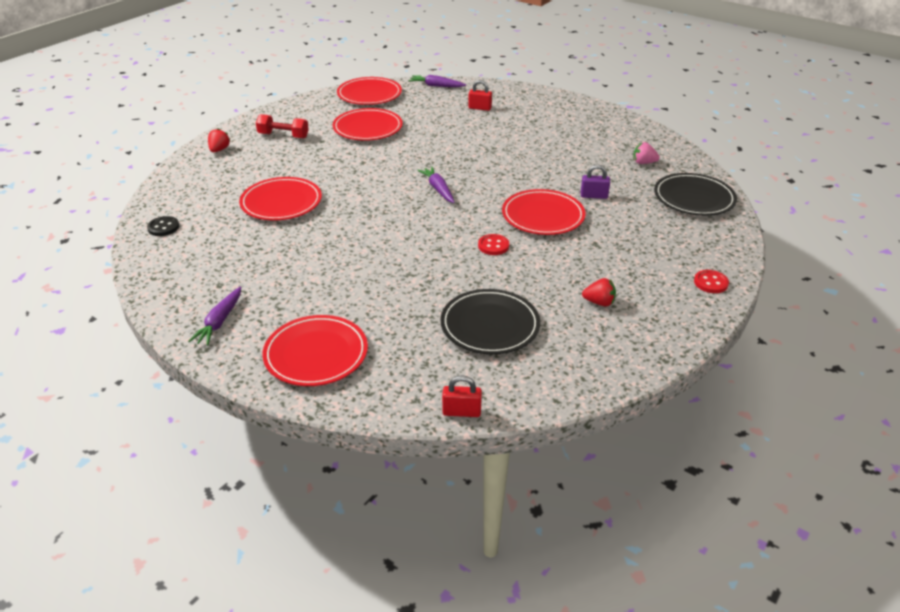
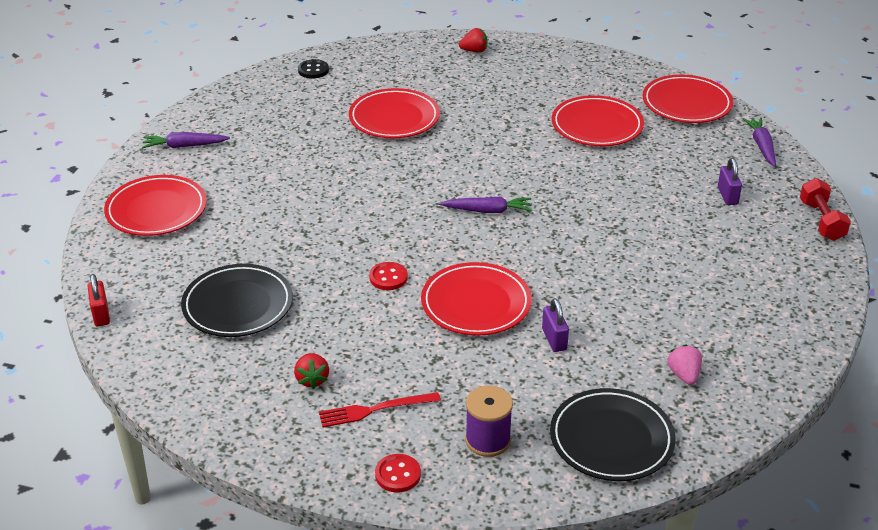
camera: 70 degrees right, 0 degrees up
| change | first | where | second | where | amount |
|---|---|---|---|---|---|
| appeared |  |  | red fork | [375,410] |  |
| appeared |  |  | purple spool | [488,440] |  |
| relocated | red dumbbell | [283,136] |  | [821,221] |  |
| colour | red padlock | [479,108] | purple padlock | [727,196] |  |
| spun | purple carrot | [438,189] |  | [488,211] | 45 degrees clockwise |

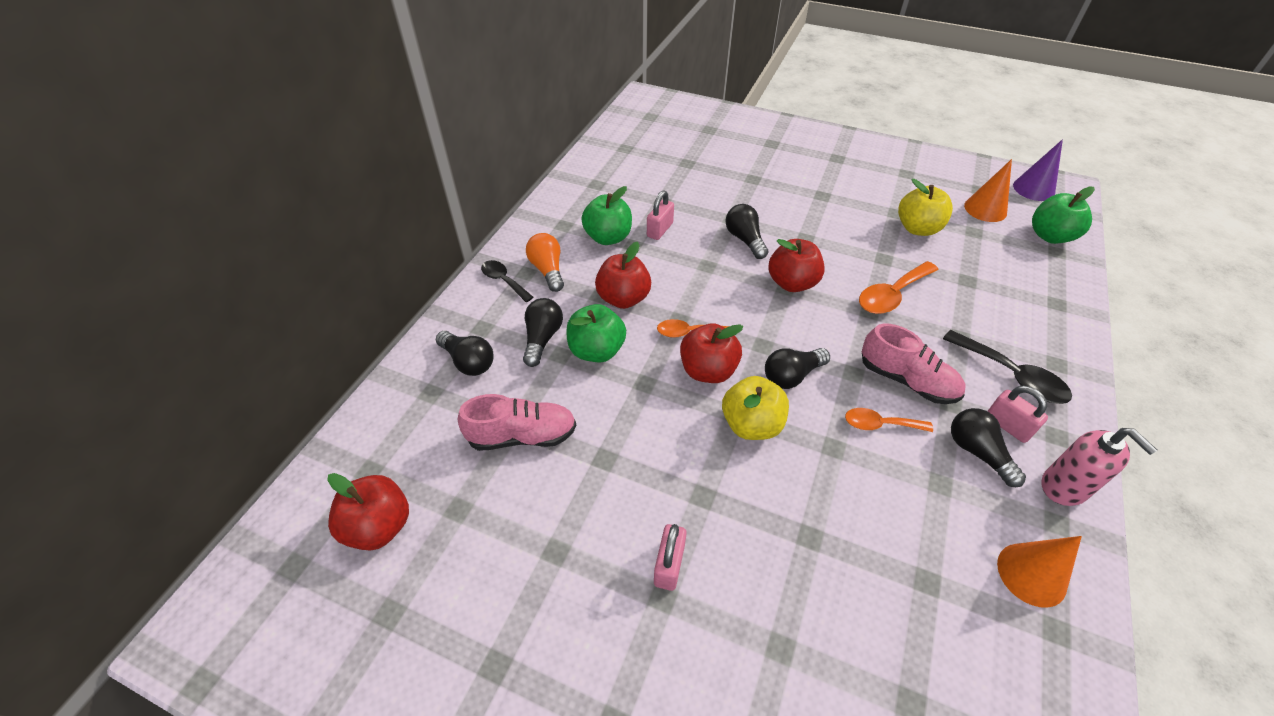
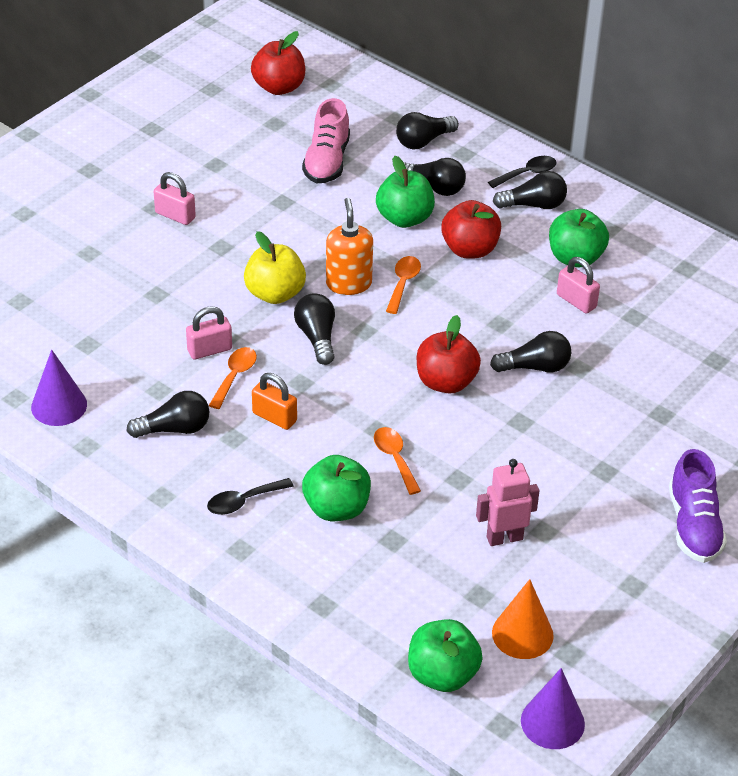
camera: 105 degrees right, 5 degrees down
| change | first | where | second | where | amount |
|---|---|---|---|---|---|
| missing | pink soap dispenser | [1064,487] |  |  |  |
| appeared |  |  | green apple | [336,508] |  |
| appeared |  |  | purple shoe | [694,525] |  |
| relocated | pink padlock | [1007,425] |  | [209,350] |  |
| exchanged | red apple | [708,370] | orange soap dispenser | [348,283] |  |
| exchanged | pink shoe | [906,380] | orange padlock | [274,417] |  |
| exchanged | yellow apple | [917,228] | pink robot | [504,538] |  |
| colour | orange light bulb | [548,270] | black light bulb | [534,205] |  |
| colour | orange cone | [1031,574] | purple cone | [59,405] |  |
| size | orange spoon | [892,295] |  | [395,458] | x0.65 |
| size | black spoon | [1011,375] |  | [243,501] | x0.65 |

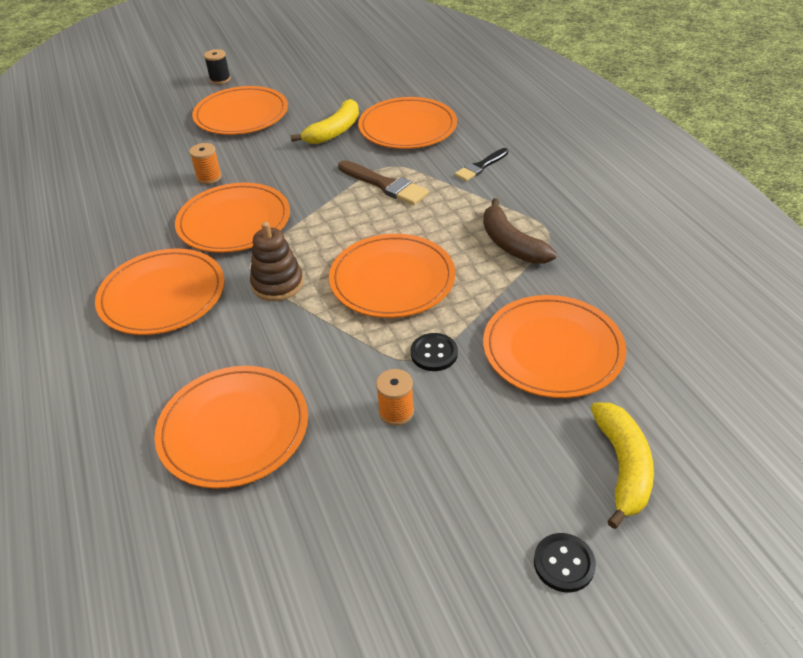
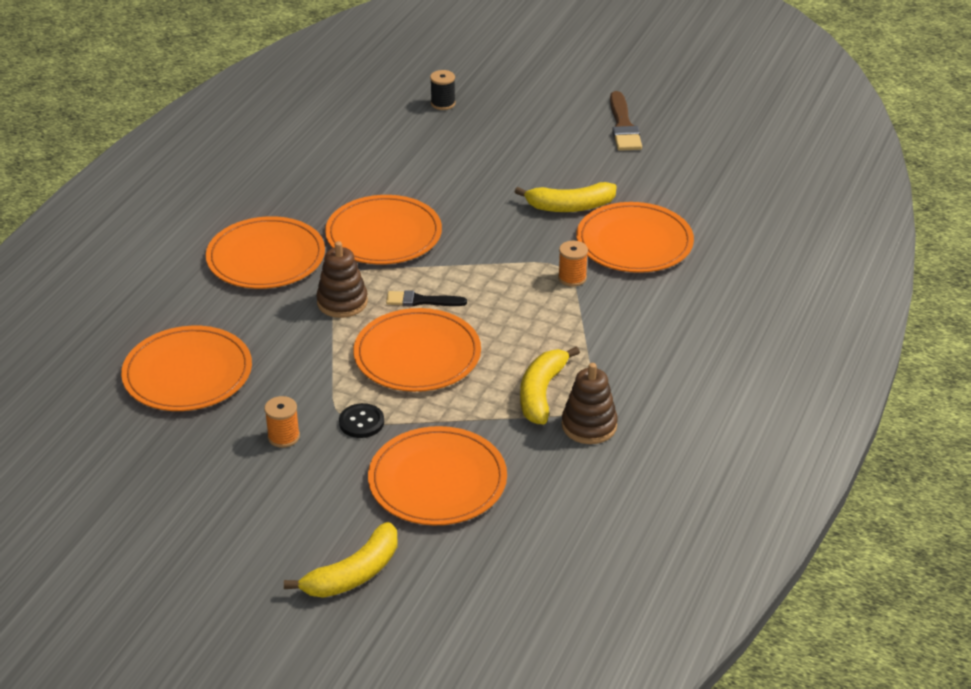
camera: 45 degrees right, 5 degrees down
| change | first | where | second | where | amount |
|---|---|---|---|---|---|
| missing | orange plate | [241,115] |  |  |  |
| missing | black button | [564,563] |  |  |  |
| appeared |  |  | brown stacking toy | [589,425] |  |
| relocated | orange spool | [209,177] |  | [572,278] |  |
| relocated | black spool | [220,79] |  | [443,103] |  |
| relocated | brown brush | [385,185] |  | [623,126] |  |
| relocated | black brush | [480,166] |  | [421,301] |  |
| colour | brown banana | [511,244] | yellow banana | [541,393] |  |

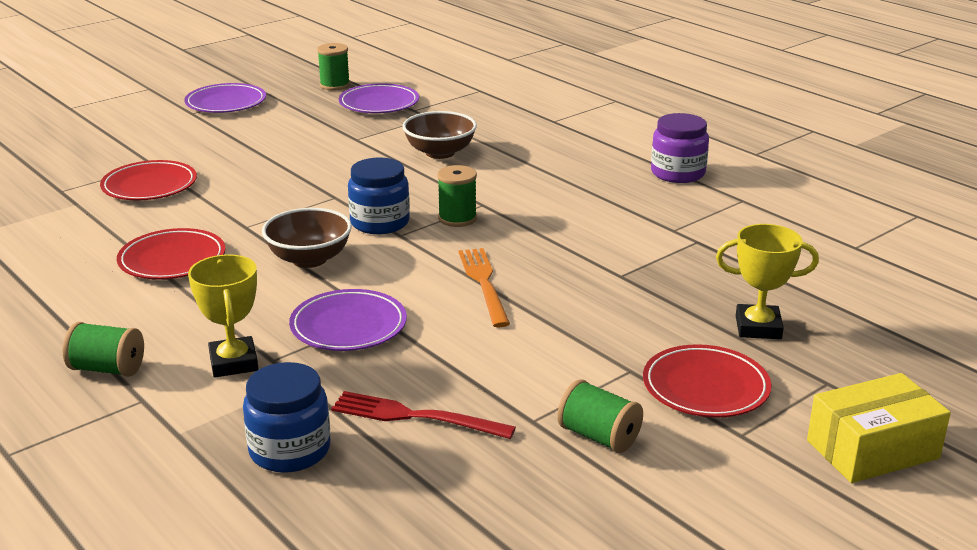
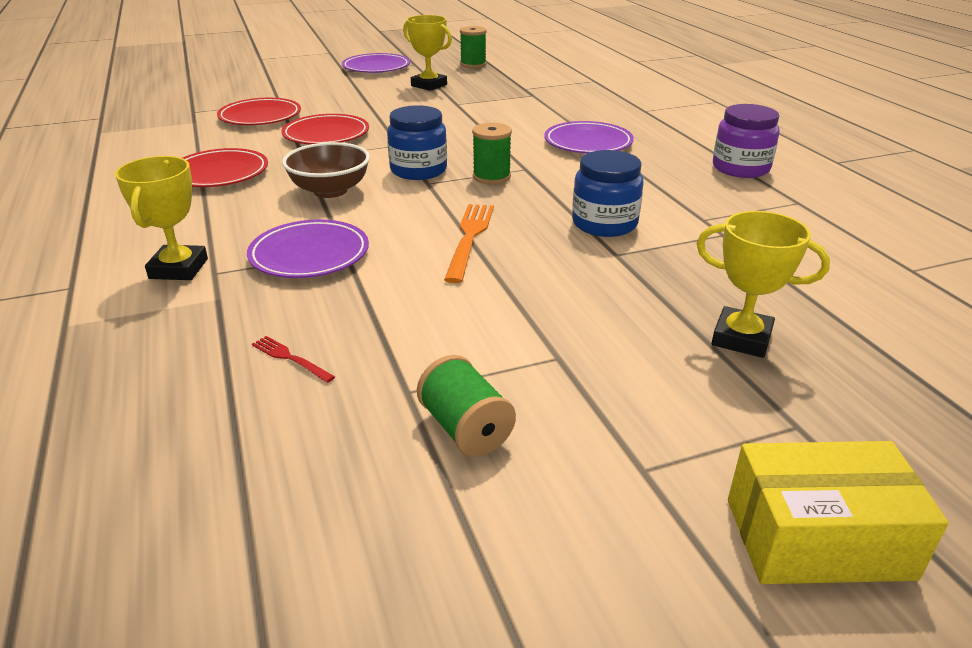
camera: 20 degrees right, 5 degrees up
| change | first | where | second | where | amount |
|---|---|---|---|---|---|
| missing | green spool | [107,369] |  |  |  |
| missing | brown bowl | [440,153] |  |  |  |
| appeared |  |  | yellow trophy | [429,85] |  |
| relocated | blue jar | [290,450] |  | [604,224] |  |
| relocated | purple plate | [379,103] |  | [588,143] |  |
| relocated | red plate | [705,387] |  | [326,134] |  |
| size | red fork | [415,416] |  | [290,358] | x0.52 |

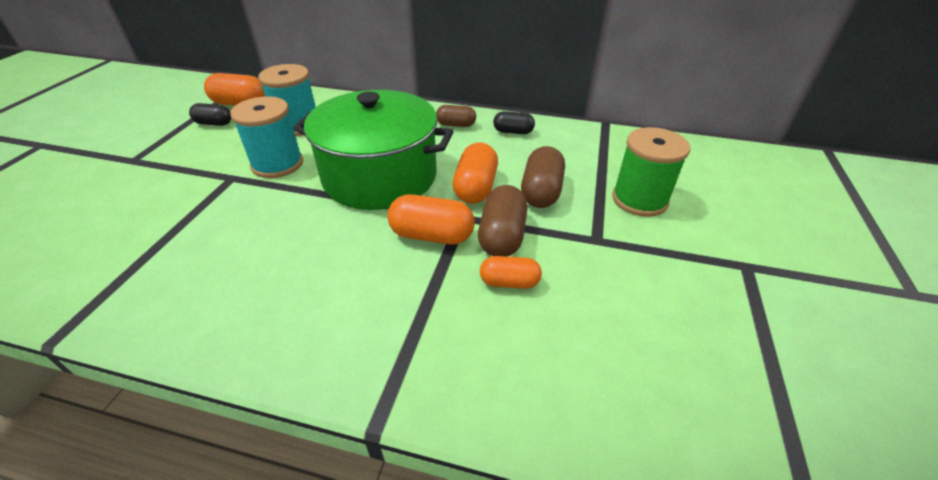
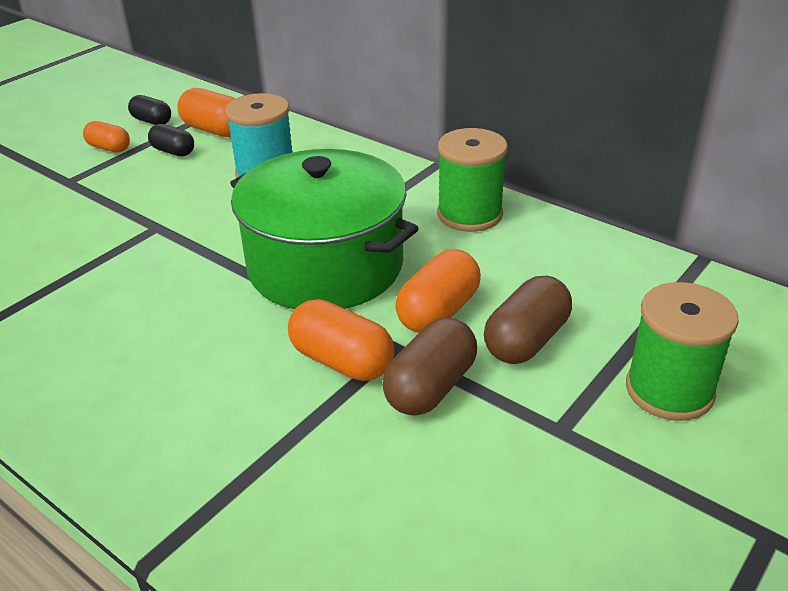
camera: 25 degrees right, 5 degrees down
| change | first | where | second | where | amount |
|---|---|---|---|---|---|
| missing | turquoise spool | [277,164] |  |  |  |
| relocated | orange capsule | [509,282] |  | [109,148] |  |
| relocated | black capsule | [513,132] |  | [152,121] |  |
| exchanged | brown capsule | [456,125] | green spool | [469,214] |  |

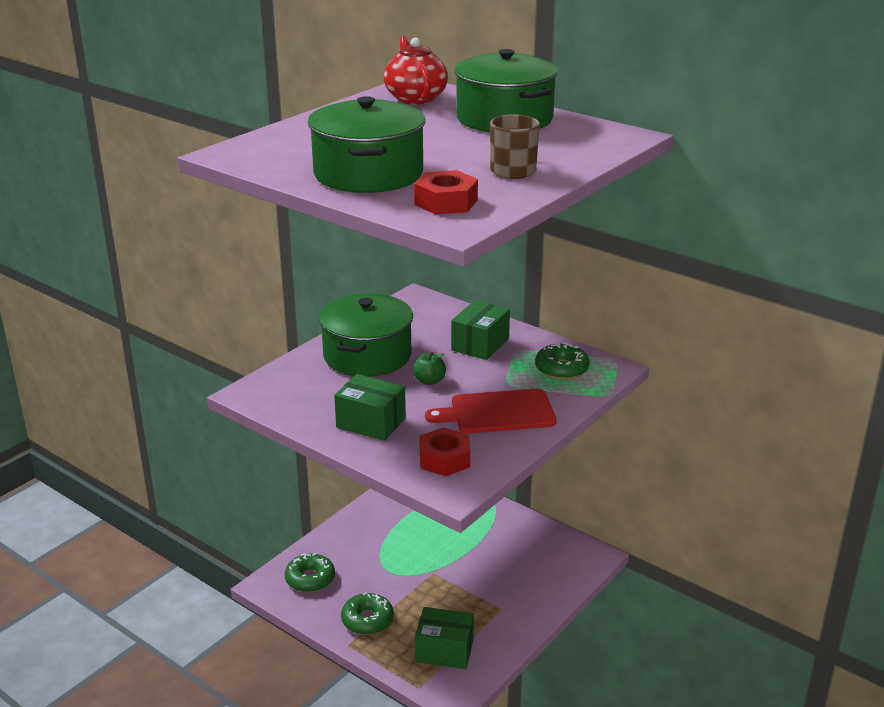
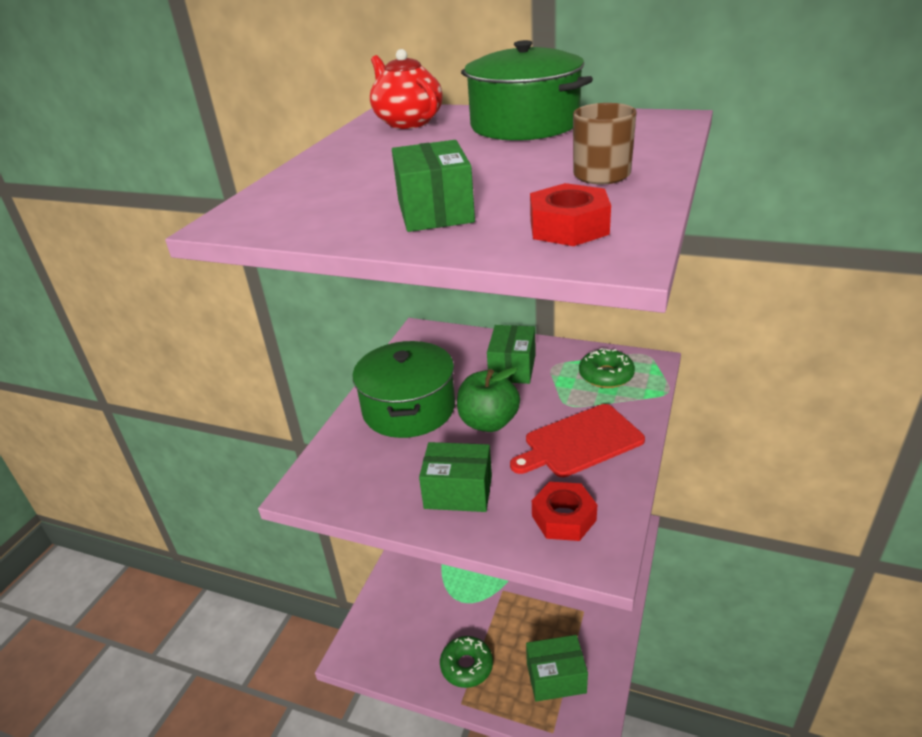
camera: 15 degrees left, 5 degrees up
| change | first | where | second | where | amount |
|---|---|---|---|---|---|
| missing | green donut | [310,579] |  |  |  |
| exchanged | green pot | [368,174] | green box | [435,211] |  |
| size | green apple | [429,381] |  | [488,422] | x1.79 |

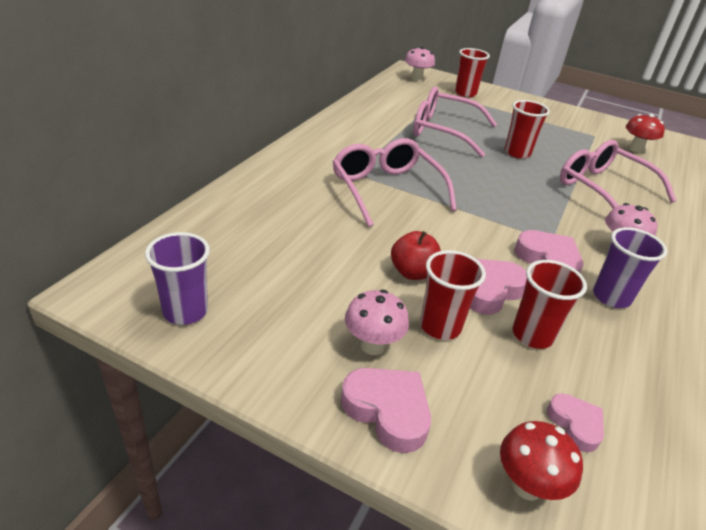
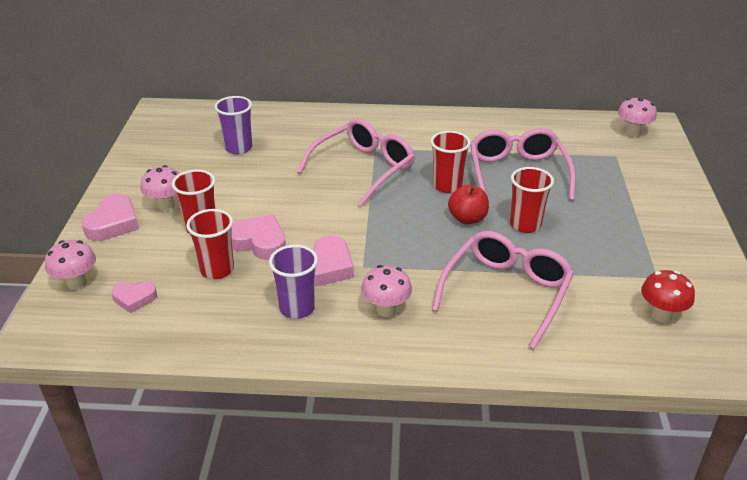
camera: 70 degrees right, 0 degrees up
| change | first | where | second | where | amount |
|---|---|---|---|---|---|
| relocated | purple cup | [185,311] |  | [238,148] |  |
| relocated | red apple | [412,272] |  | [467,218] |  |
| relocated | red cup | [465,93] |  | [447,186] |  |
| colour | red mushroom | [527,485] | pink mushroom | [77,283] |  |
| spun | pink heart | [575,424] |  | [134,298] | 45 degrees clockwise |

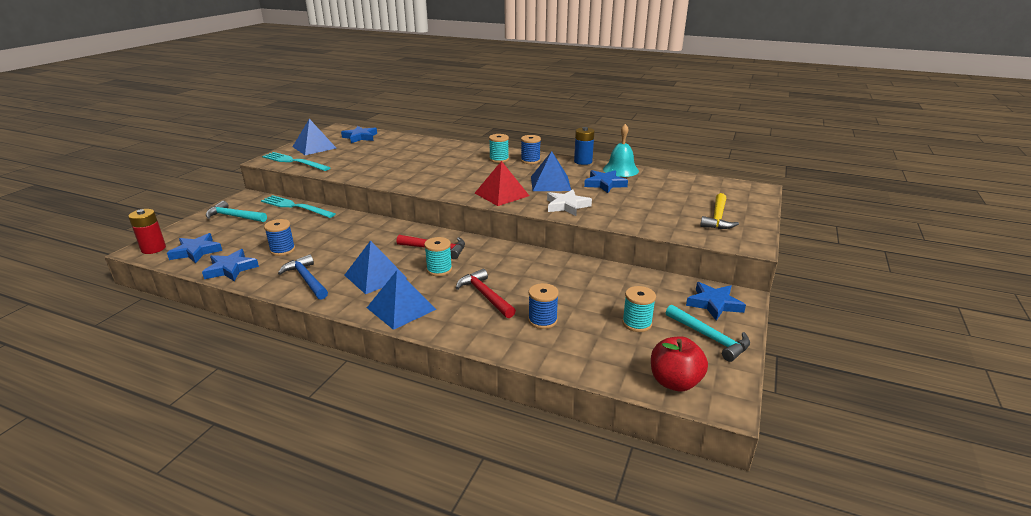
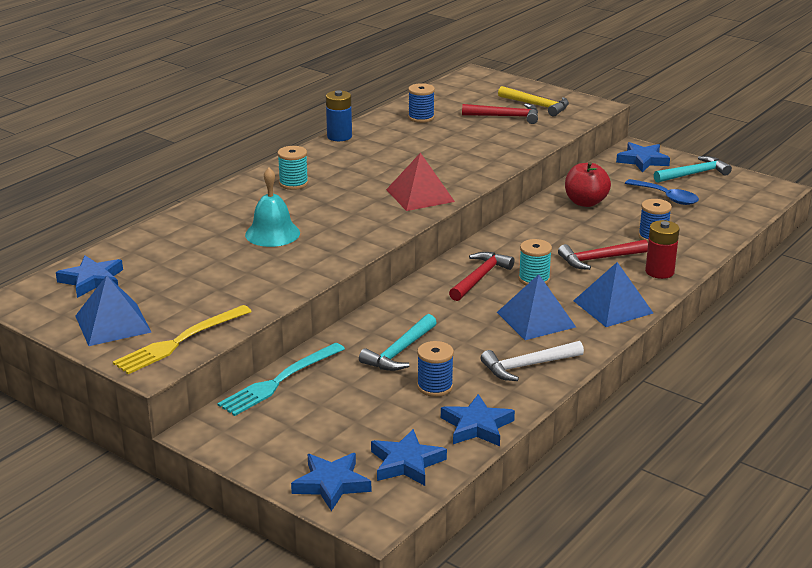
camera: 75 degrees left, 0 degrees up
| change | first | where | second | where | amount |
|---|---|---|---|---|---|
| missing | blue pyramid | [550,183] |  |  |  |
| missing | white star | [567,206] |  |  |  |
| appeared |  |  | red hammer | [505,116] |  |
| relocated | red battery | [153,248] |  | [659,272] |  |
| relocated | turquoise hammer | [234,217] |  | [400,351] |  |
| relocated | blue spool | [530,161] |  | [421,118] |  |
| relocated | blue star | [605,184] |  | [331,484] |  |
| relocated | turquoise bell | [620,170] |  | [272,233] |  |
| relocated | red apple | [674,382] |  | [585,202] |  |
| exchanged | turquoise spool | [637,323] | blue spoon | [667,197] |  |
| colour | turquoise fork | [294,162] | yellow fork | [180,341] |  |
| colour | blue hammer | [306,279] | white hammer | [528,366] |  |

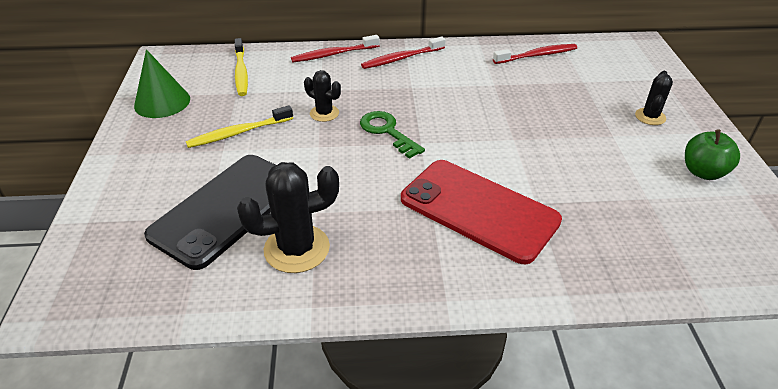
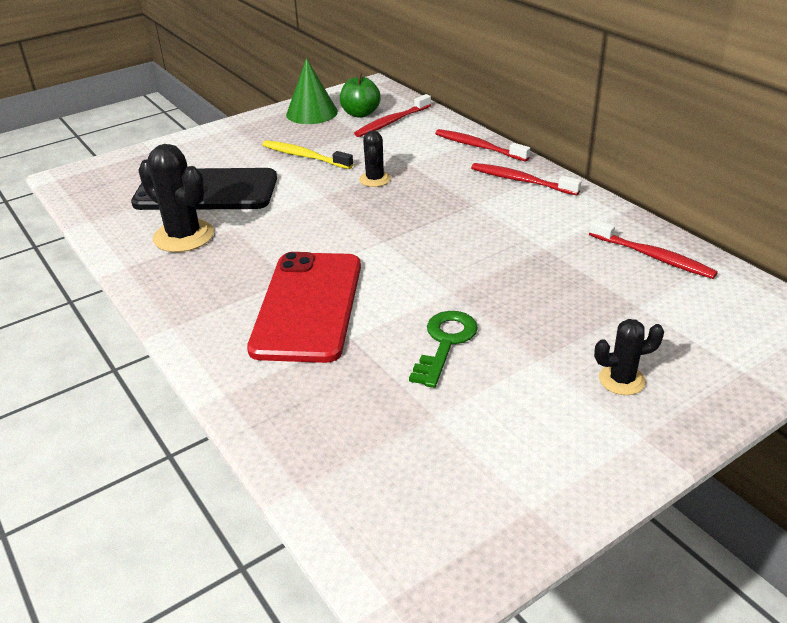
camera: 60 degrees right, 5 degrees down
| change | first | where | second | where | amount |
|---|---|---|---|---|---|
| relocated | green key | [387,131] |  | [445,343] |  |
| relocated | green apple | [703,172] |  | [360,114] |  |
| colour | yellow toothbrush | [241,72] | red toothbrush | [391,122] |  |

